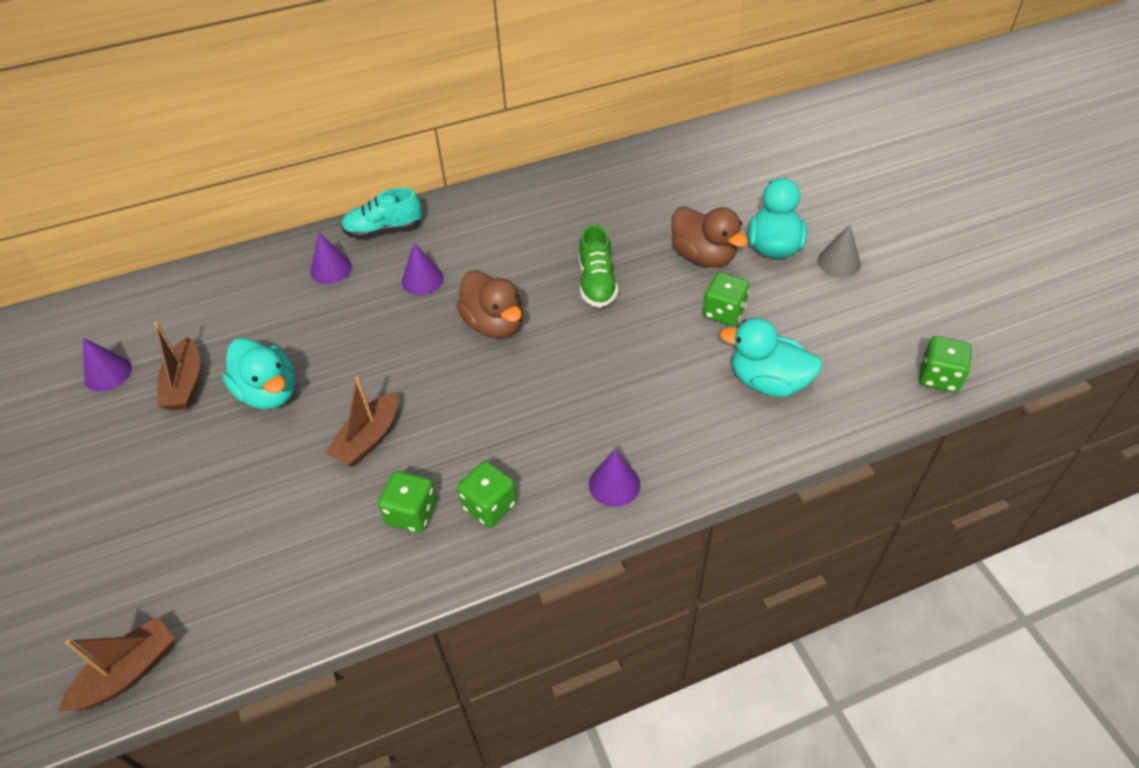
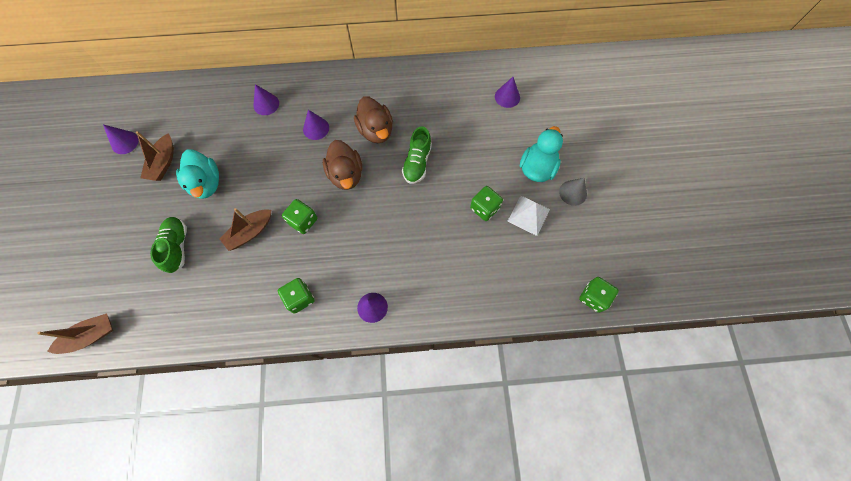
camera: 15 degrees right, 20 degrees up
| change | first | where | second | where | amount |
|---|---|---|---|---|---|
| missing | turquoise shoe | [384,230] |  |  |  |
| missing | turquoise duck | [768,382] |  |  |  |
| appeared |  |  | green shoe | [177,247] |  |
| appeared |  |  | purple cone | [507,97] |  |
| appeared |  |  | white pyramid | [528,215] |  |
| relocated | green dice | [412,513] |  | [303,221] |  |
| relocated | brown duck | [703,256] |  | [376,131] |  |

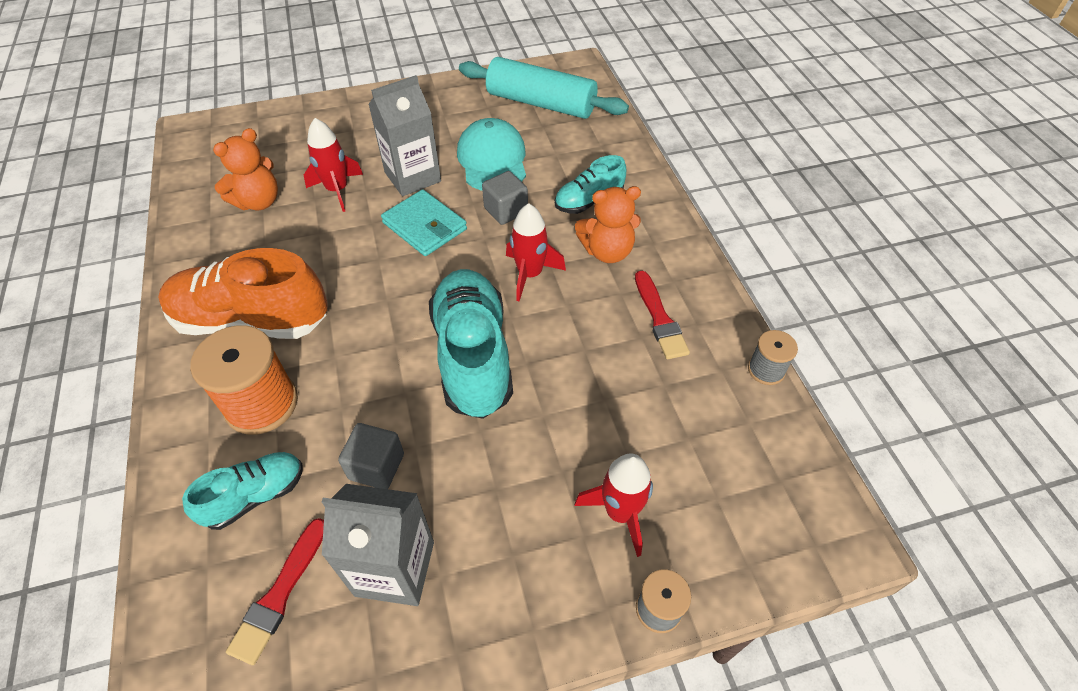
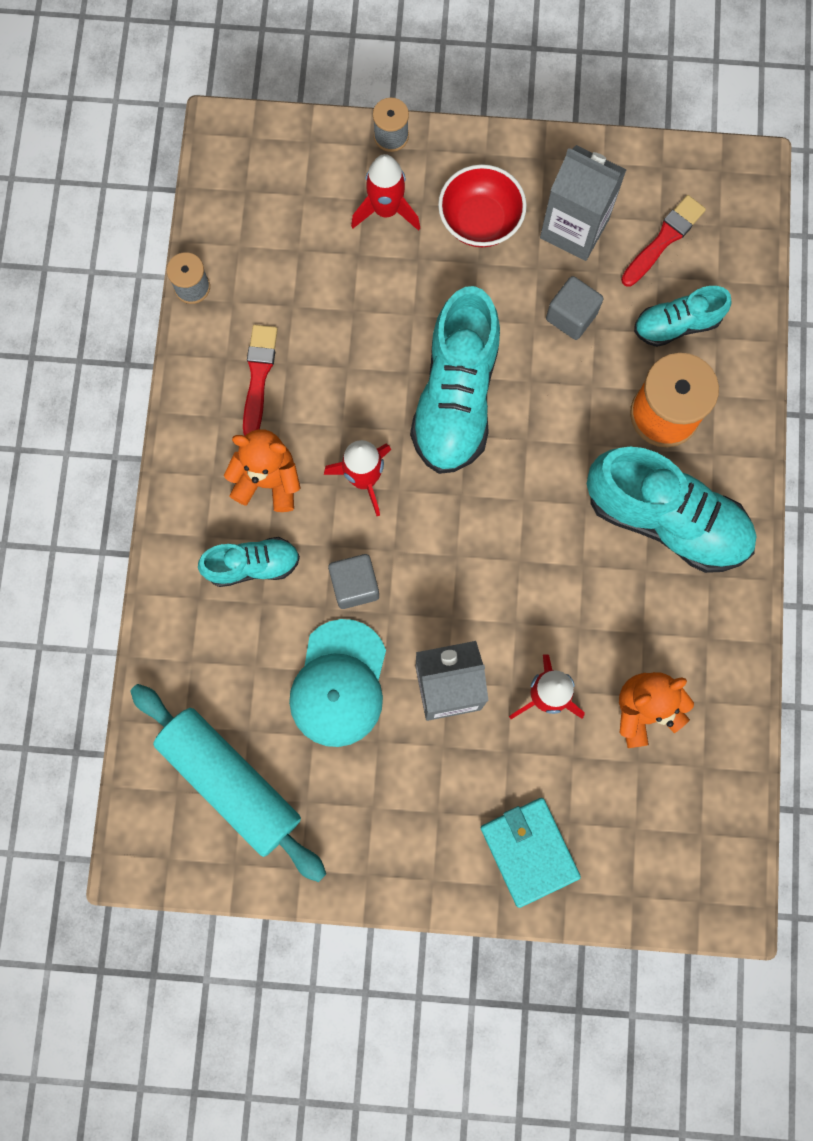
camera: 160 degrees left, 25 degrees up
| change | first | where | second | where | amount |
|---|---|---|---|---|---|
| appeared |  |  | red bowl | [480,221] |  |
| relocated | turquoise wallet | [424,226] |  | [529,851] |  |
| colour | orange shoe | [252,320] | turquoise shoe | [666,519] |  |

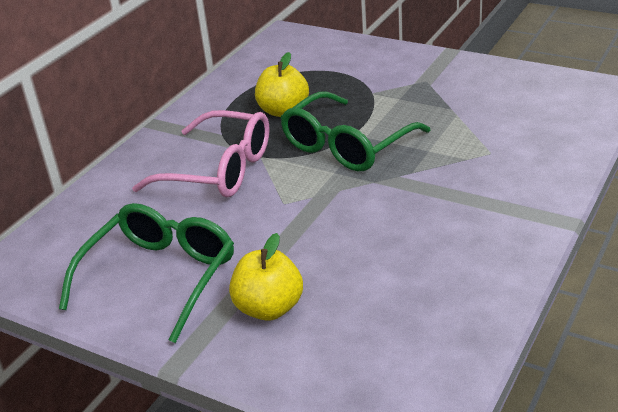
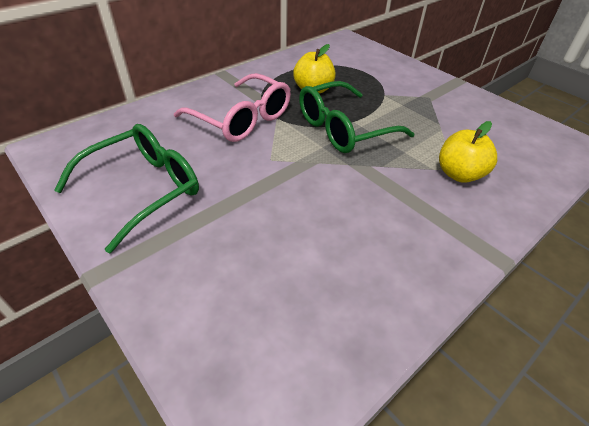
camera: 15 degrees right, 10 degrees up
| change | first | where | second | where | amount |
|---|---|---|---|---|---|
| relocated | yellow apple | [269,308] |  | [459,174] |  |

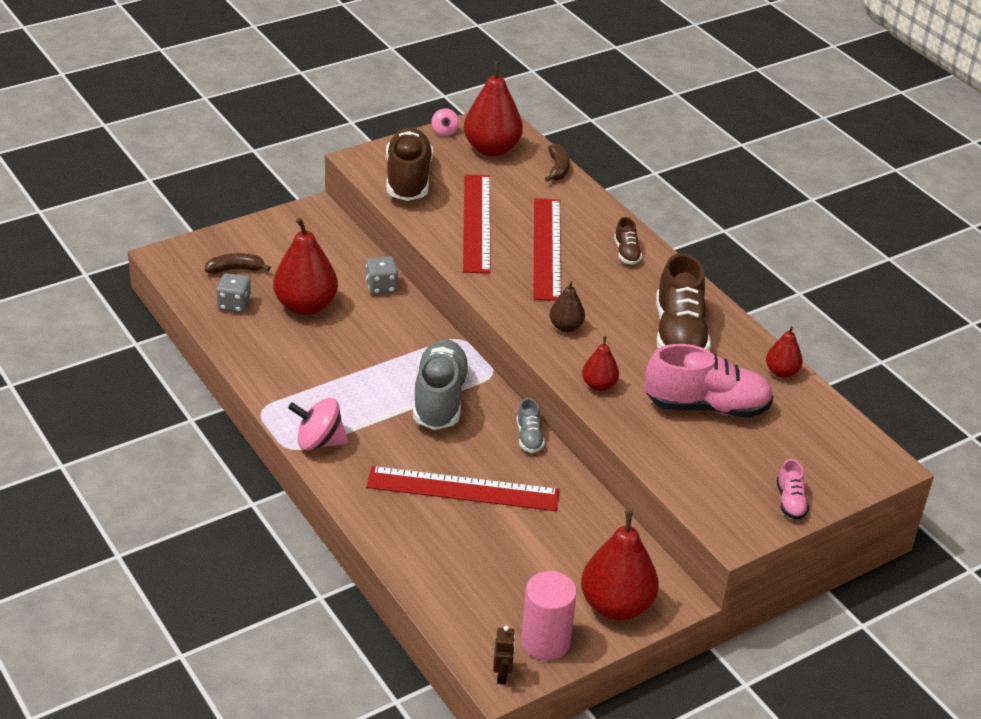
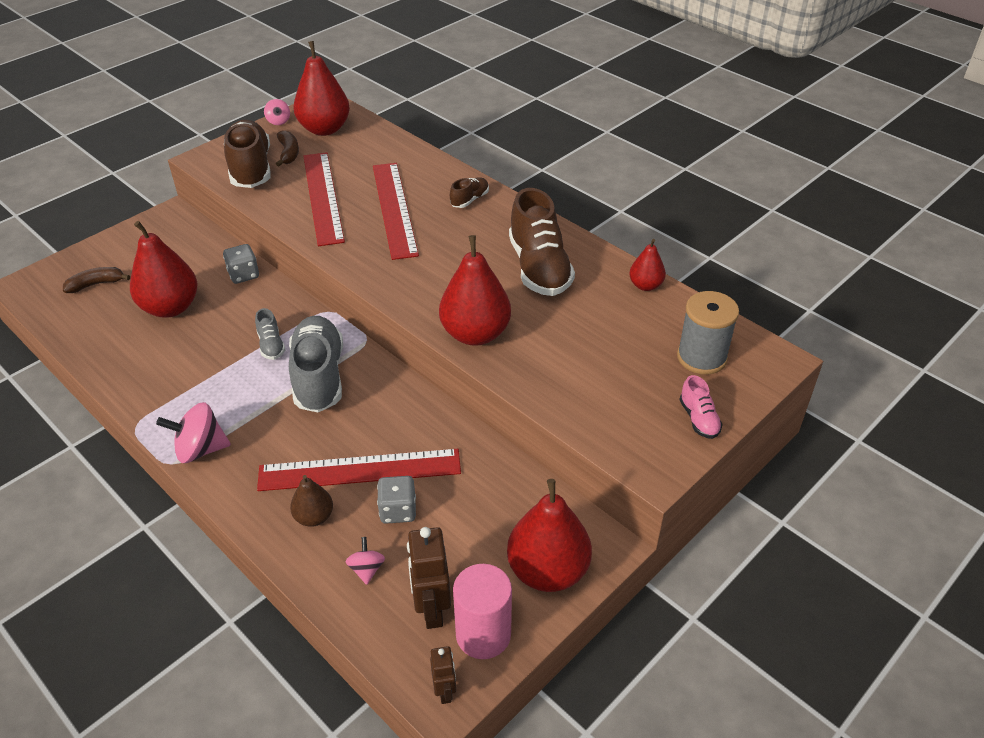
camera: 10 degrees left, 5 degrees up
| change | first | where | second | where | amount |
|---|---|---|---|---|---|
| missing | pink shoe | [706,407] |  |  |  |
| appeared |  |  | pink spinning top | [367,569] |  |
| appeared |  |  | brown robot | [432,610] |  |
| appeared |  |  | grey spool | [701,357] |  |
| relocated | grey dice | [234,304] |  | [398,510] |  |
| relocated | grey shoe | [529,437] |  | [271,345] |  |
| relocated | brown banana | [558,169] |  | [289,153] |  |
| relocated | brown pear | [566,327] |  | [314,517] |  |
| spun | brown shoe | [626,253] |  | [469,200] | 120 degrees counterclockwise |
| size | red pear | [599,385] |  | [475,334] | x1.89 |

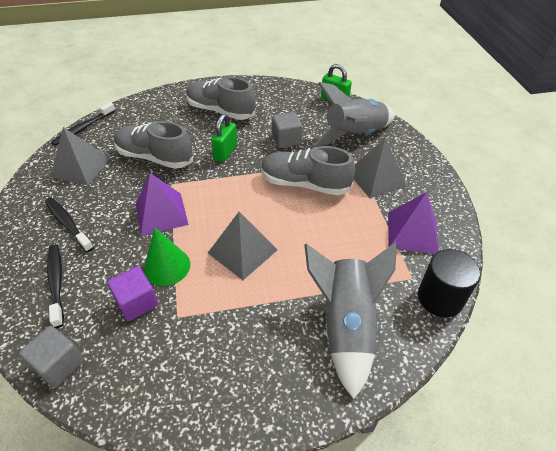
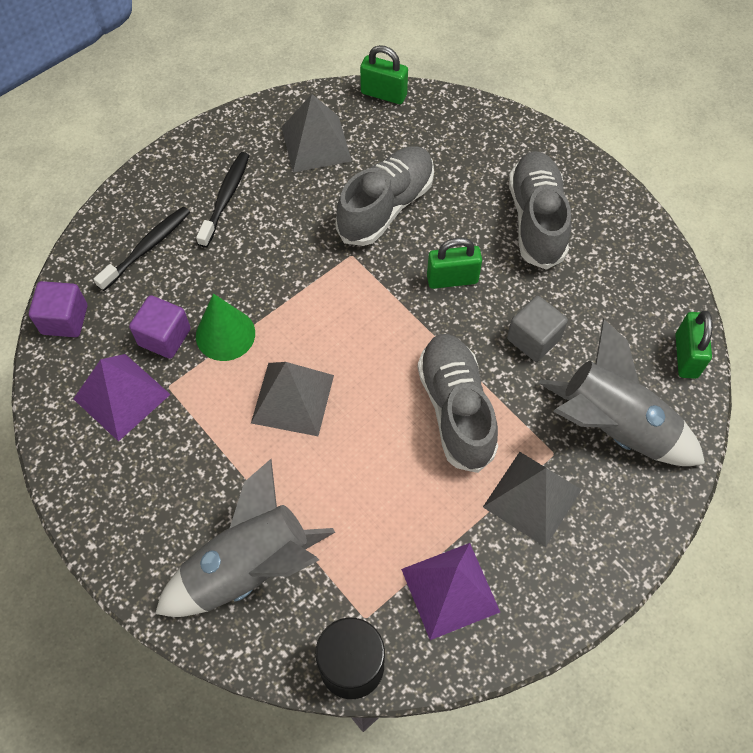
camera: 60 degrees right, 15 degrees up
| change | first | where | second | where | amount |
|---|---|---|---|---|---|
| relocated | purple pyramid | [161,213] |  | [121,396] |  |
| exchanged | black toothbrush | [83,128] | green padlock | [383,94] |  |
| colour | grey cube | [59,364] | purple cube | [65,320] |  |
| spun | grey shoe | [155,157] |  | [386,206] | 45 degrees clockwise |

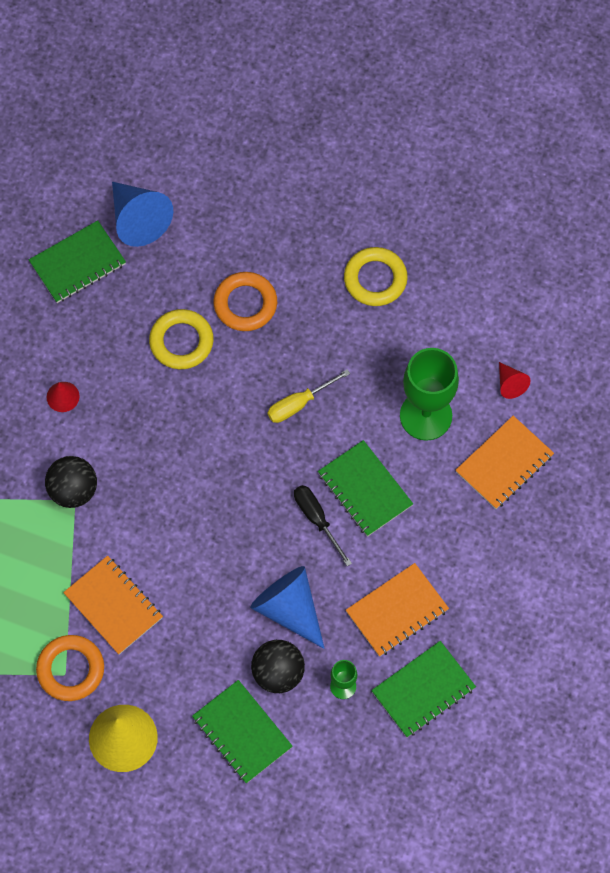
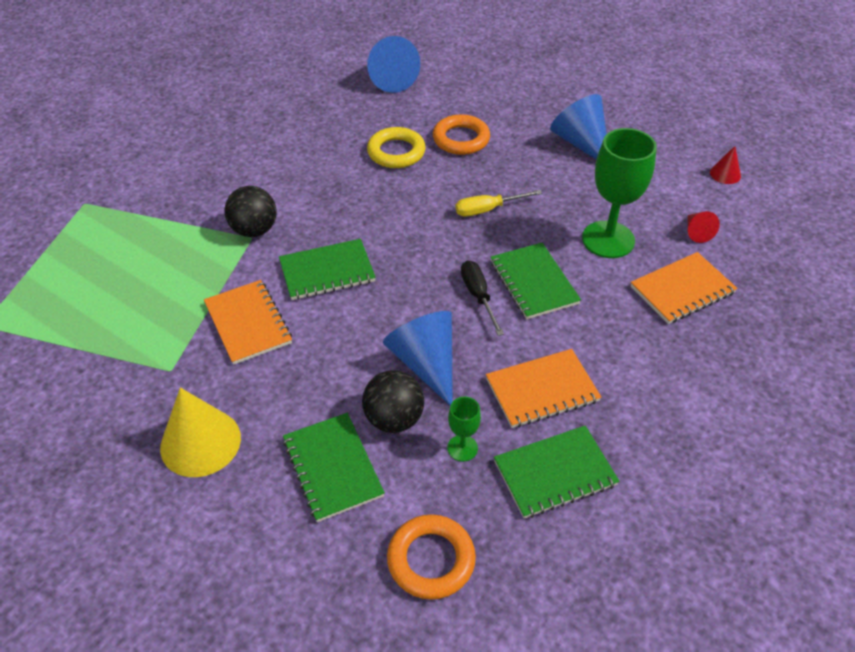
camera: 15 degrees right, 20 degrees down
| change | first | where | second | where | amount |
|---|---|---|---|---|---|
| relocated | green notebook | [78,263] |  | [327,271] |  |
| relocated | orange ring | [70,669] |  | [431,560] |  |
| relocated | red cone | [63,396] |  | [725,174] |  |
| exchanged | yellow ring | [375,279] | blue cone | [581,143] |  |

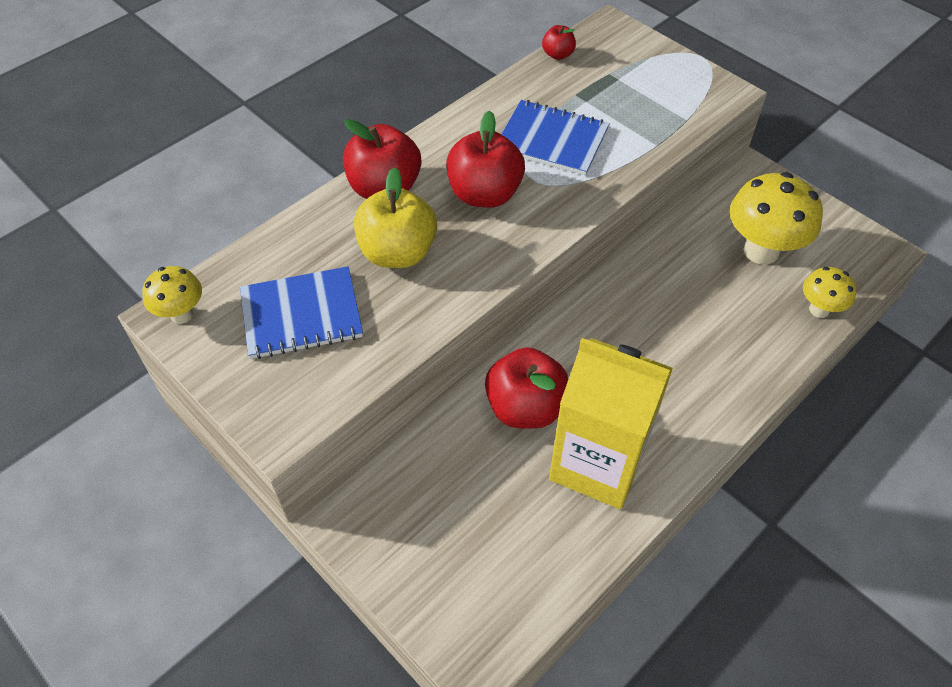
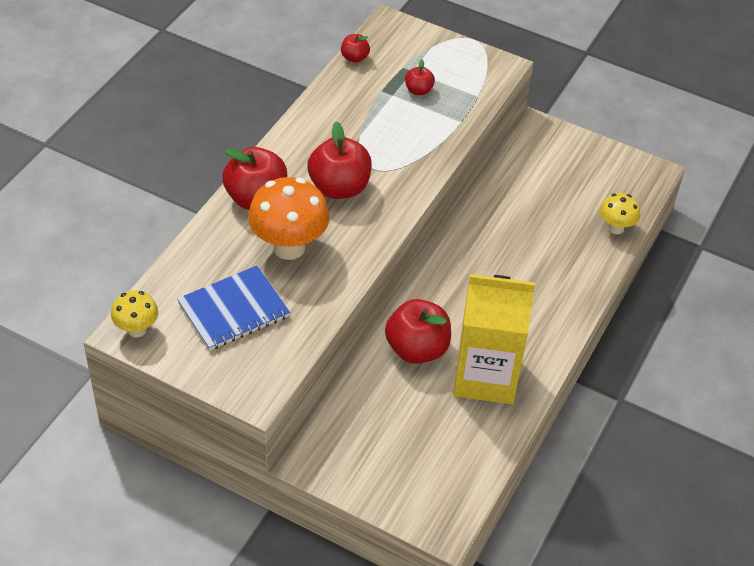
camera: 20 degrees left, 5 degrees down
| change | first | where | second | where | amount |
|---|---|---|---|---|---|
| missing | blue notebook | [552,140] |  |  |  |
| missing | yellow mushroom | [761,251] |  |  |  |
| appeared |  |  | red apple | [418,90] |  |
| exchanged | yellow apple | [398,252] | orange mushroom | [289,247] |  |

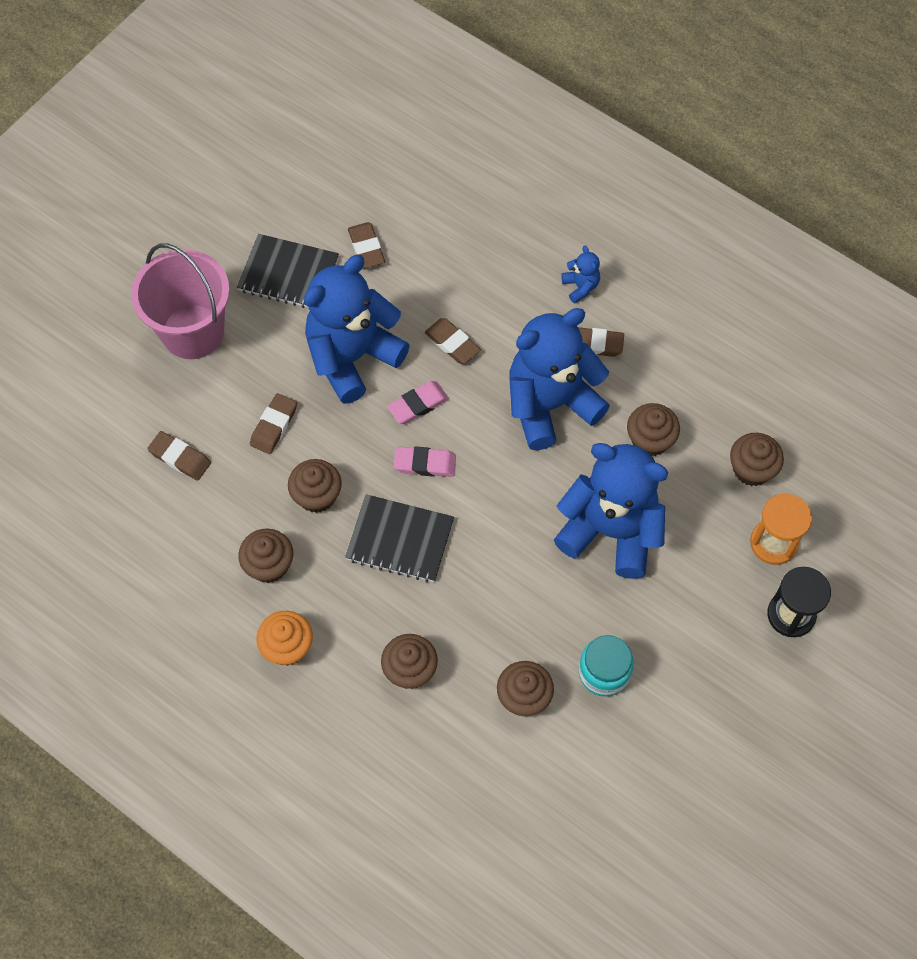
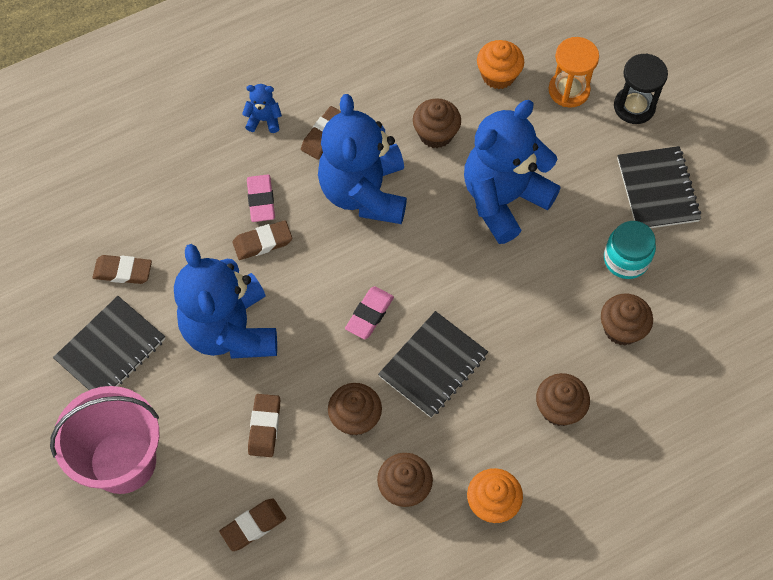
camera: 65 degrees left, 0 degrees up
| change | first | where | second | where | amount |
|---|---|---|---|---|---|
| appeared |  |  | black notebook | [657,190] |  |
| relocated | pink eraser | [418,405] |  | [261,200] |  |
| colour | brown cupcake | [751,469] | orange cupcake | [498,75] |  |
| spun | brown eraser | [274,426] |  | [264,427] | 45 degrees clockwise |

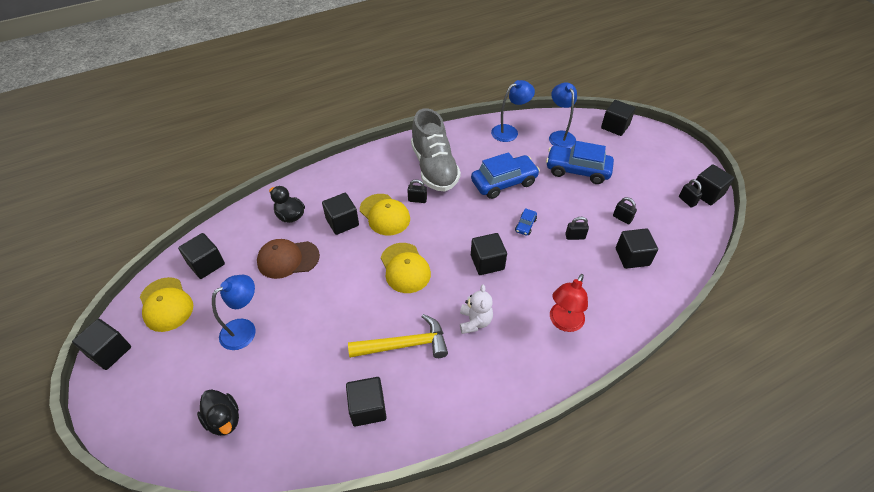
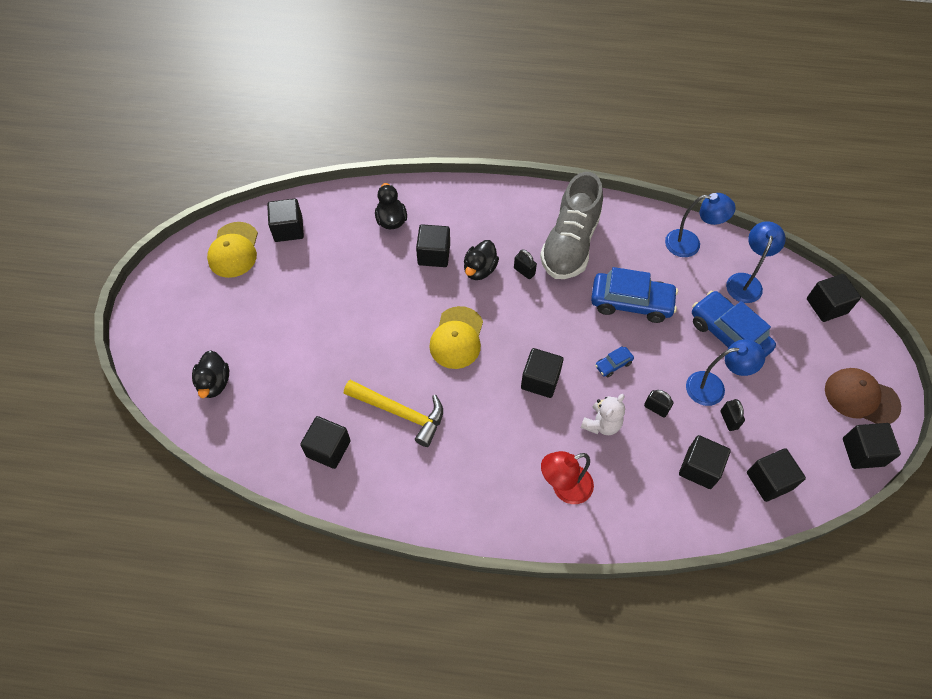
camera: 35 degrees right, 10 degrees up
| change | first | where | second | where | amount |
|---|---|---|---|---|---|
| missing | black padlock | [687,201] |  |  |  |
| relocated | black cube | [109,351] |  | [769,481] |  |
| relocated | blue lamp | [245,329] |  | [713,387] |  |
| relocated | brown cap | [288,259] |  | [861,397] |  |
| relocated | white teddy bear | [475,321] |  | [601,424] |  |
| exchanged | yellow cap | [385,215] | black duck | [480,269] |  |

